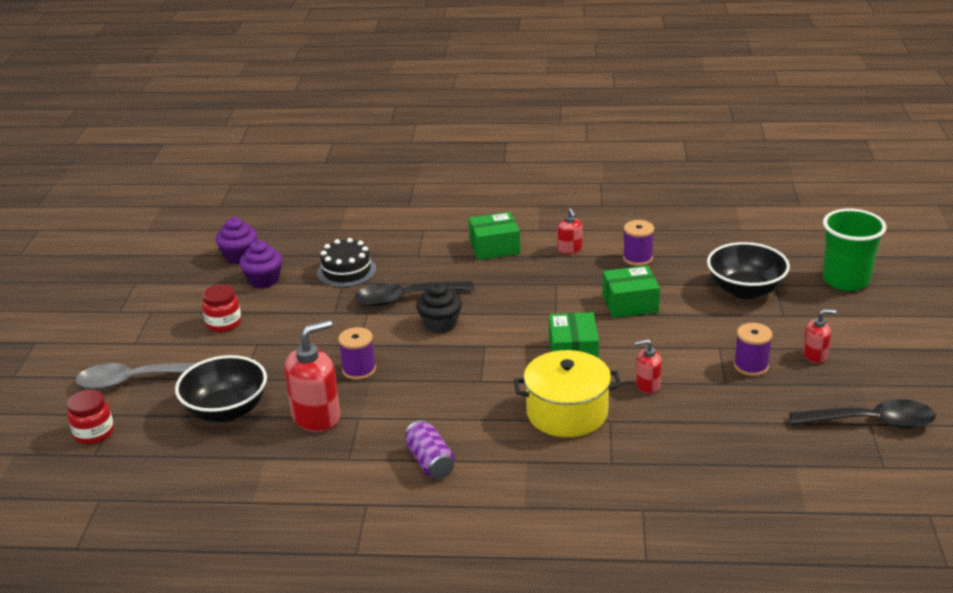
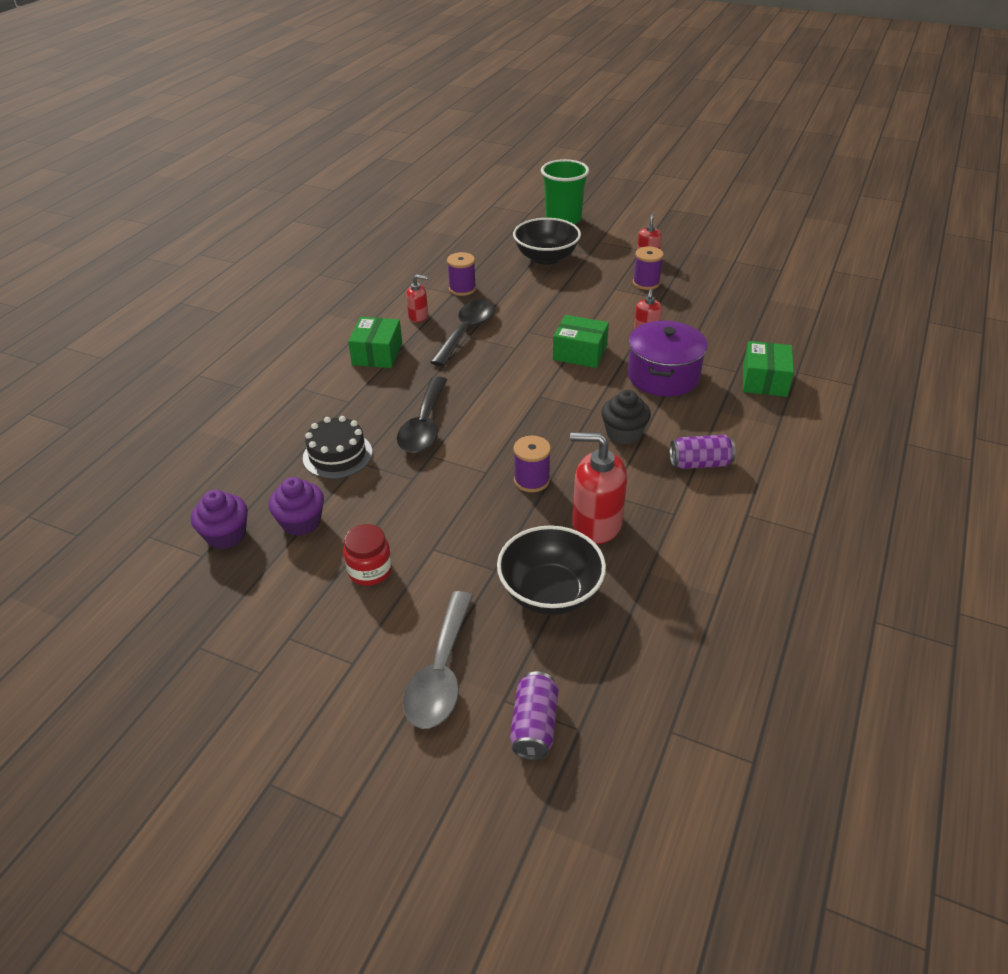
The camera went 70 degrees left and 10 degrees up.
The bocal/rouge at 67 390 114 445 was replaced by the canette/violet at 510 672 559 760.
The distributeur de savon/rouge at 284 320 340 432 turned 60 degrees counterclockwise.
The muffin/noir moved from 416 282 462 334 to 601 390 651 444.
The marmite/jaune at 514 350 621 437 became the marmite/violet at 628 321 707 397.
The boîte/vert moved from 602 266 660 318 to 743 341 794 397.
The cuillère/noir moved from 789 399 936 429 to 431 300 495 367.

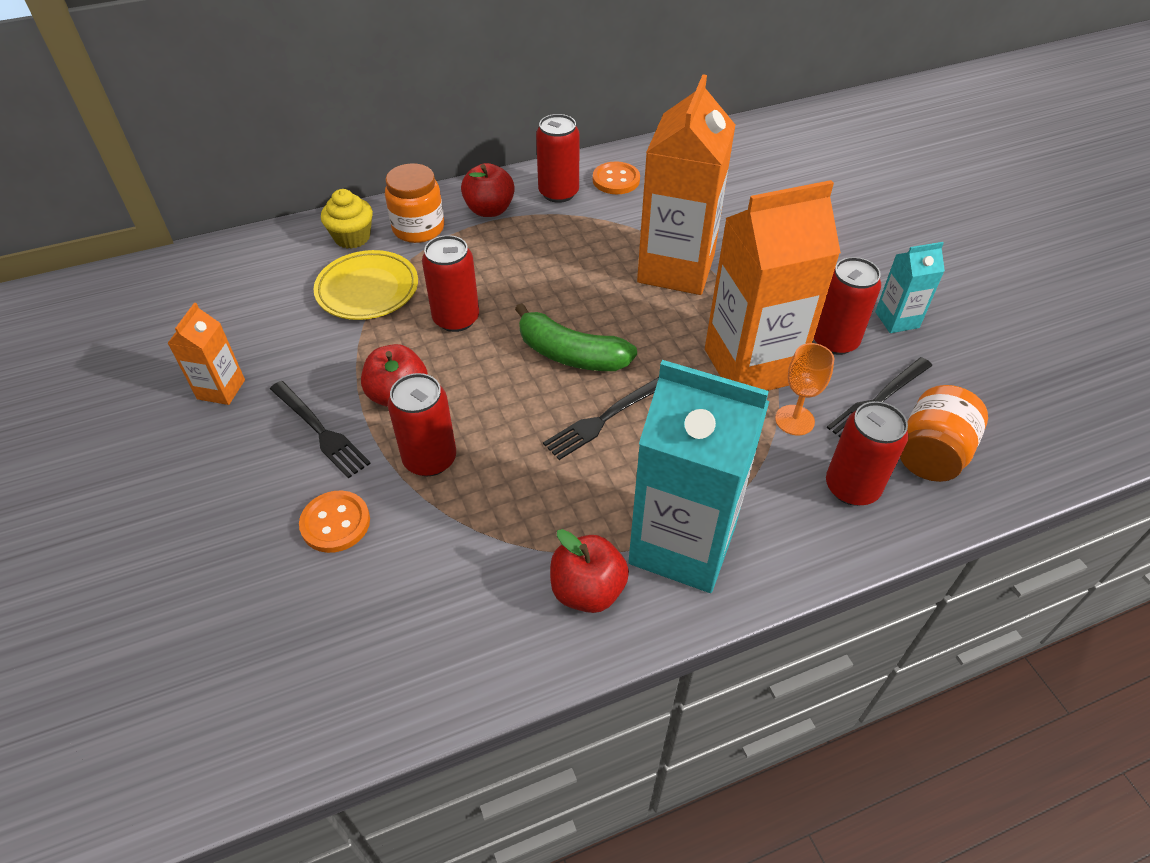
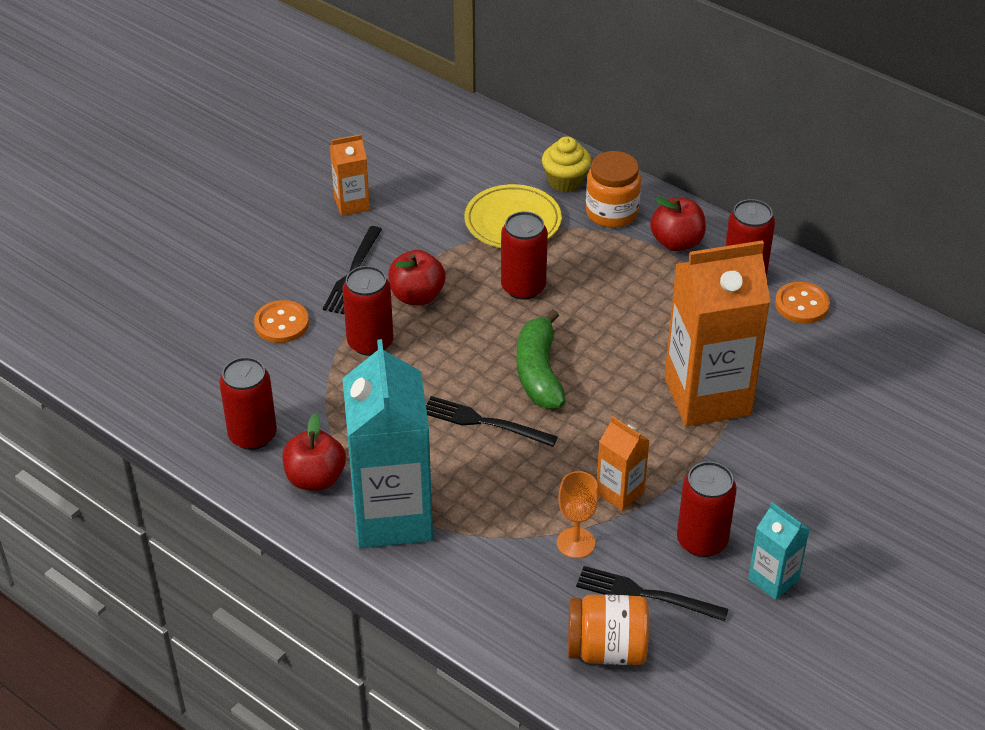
The camera went 60 degrees right and 5 degrees down.
The brique de lait/orange at 705 180 841 391 changed to 0.47 times the size.
The canette/rouge moved from 826 401 908 506 to 219 357 277 450.

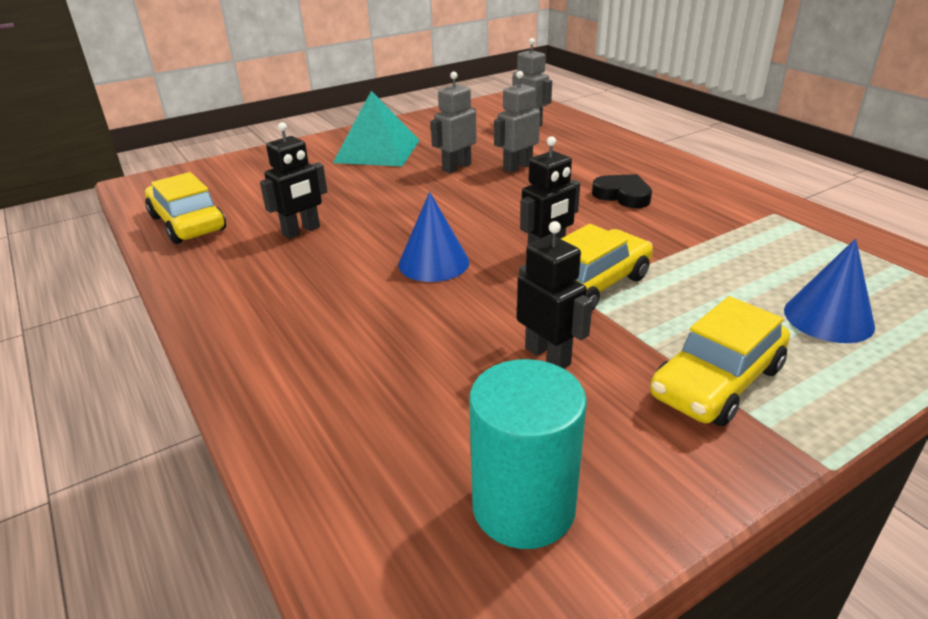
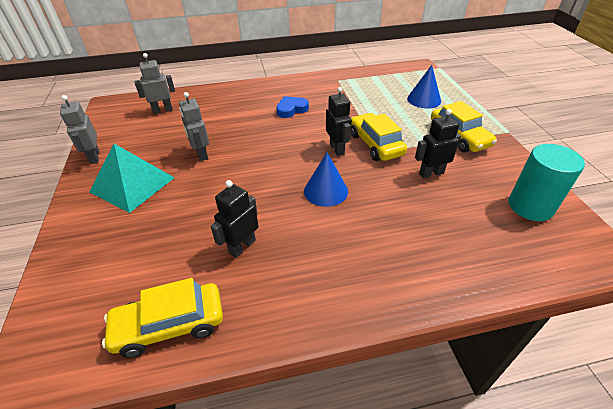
The camera went 70 degrees left and 10 degrees up.
The robot/noir at 260 122 327 239 turned 120 degrees counterclockwise.
The robot/gris moved from 494 71 540 173 to 60 95 99 164.
The cœur/noir at 592 174 652 208 became the cœur/bleu at 276 96 309 118.

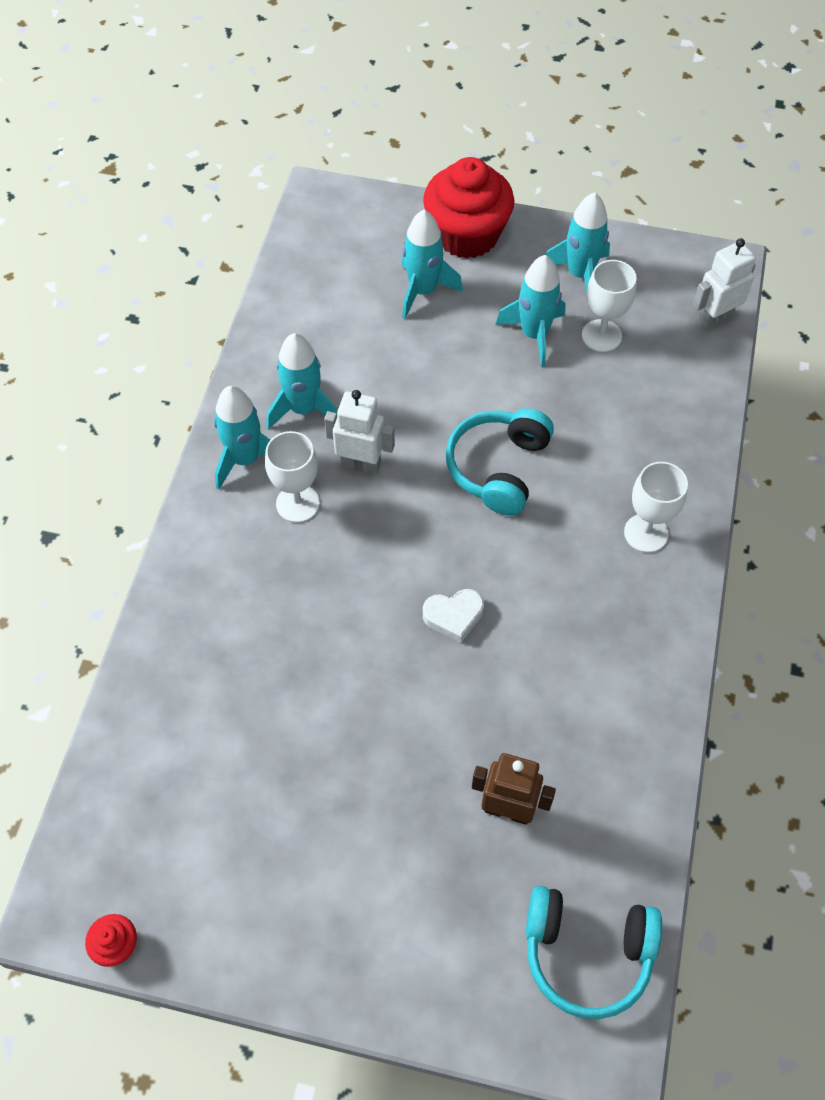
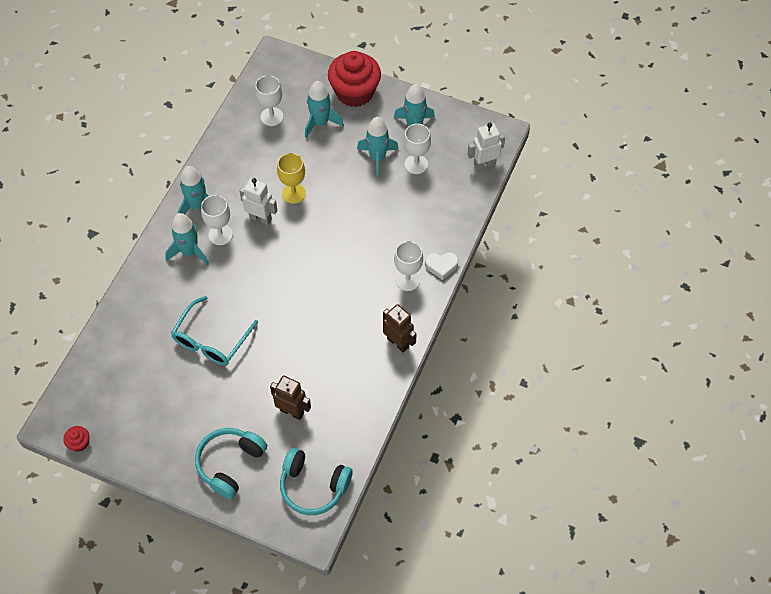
The camera went 10 degrees right and 0 degrees up.
The fusée/turquoise moved from 267 333 338 429 to 165 213 209 265.
The cœur/blanc moved from 423 589 484 643 to 425 252 458 280.
The casque audio/turquoise moved from 446 408 554 516 to 195 428 267 499.
The lunettes/turquoise at 171 296 258 365 appeared.
The verre à pied/blanc at 255 75 283 126 appeared.
The verre à pied/jaune at 277 153 306 204 appeared.
The robot/marron at 383 304 417 353 appeared.

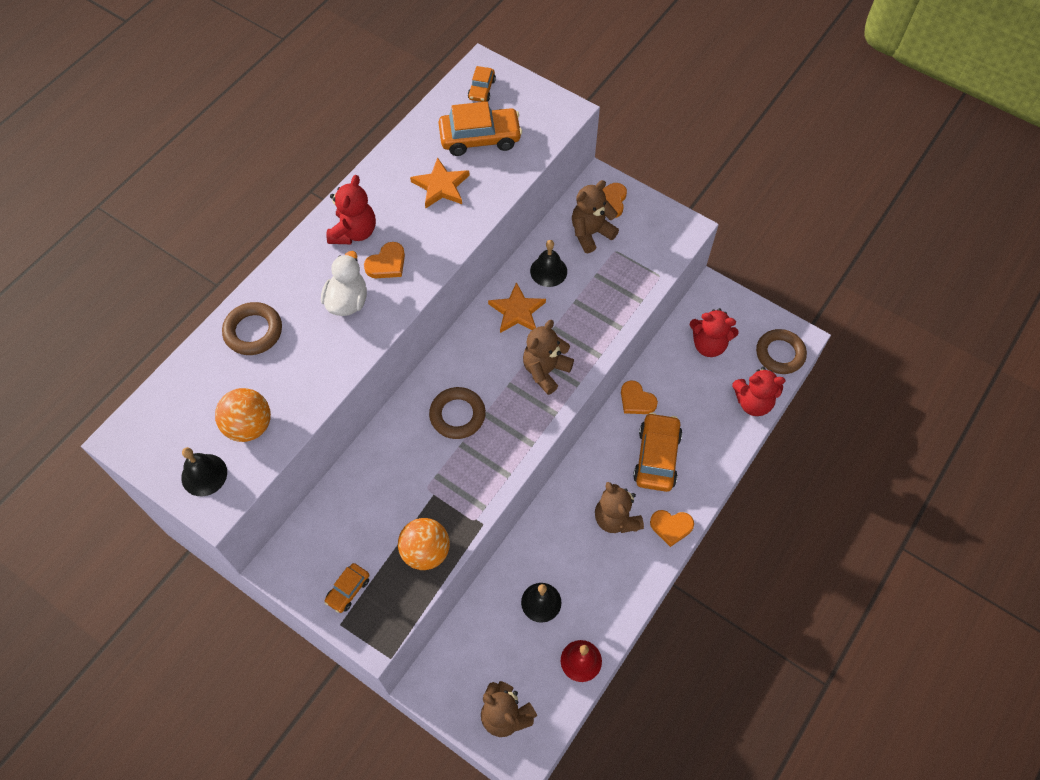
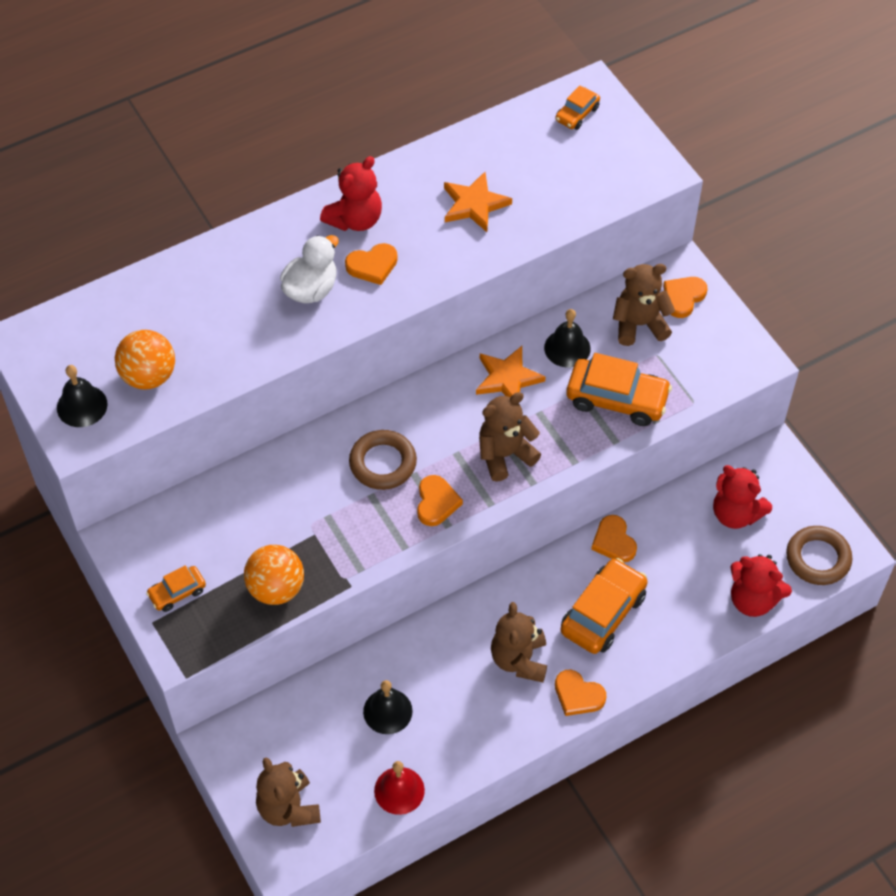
The camera went 25 degrees right and 5 degrees down.
The anneau/marron at 222 302 282 355 disappeared.
The voiture/orange moved from 438 102 522 156 to 566 353 672 426.
The cœur/orange at 417 475 463 526 appeared.

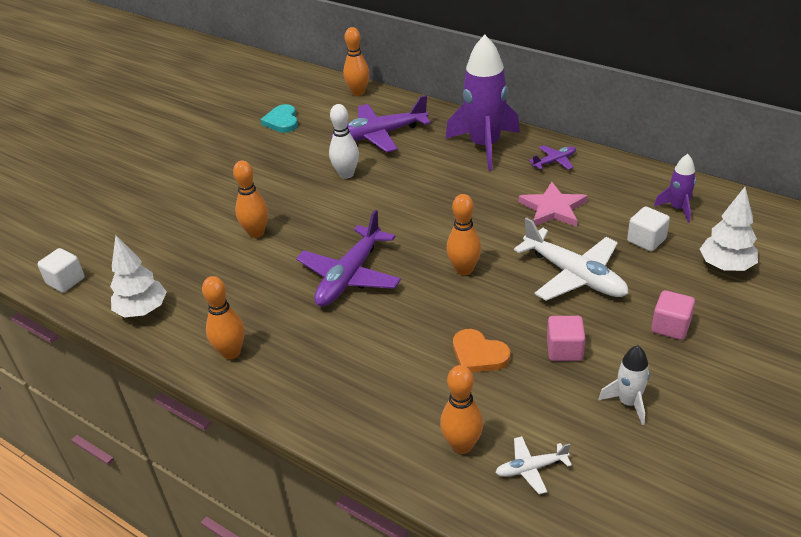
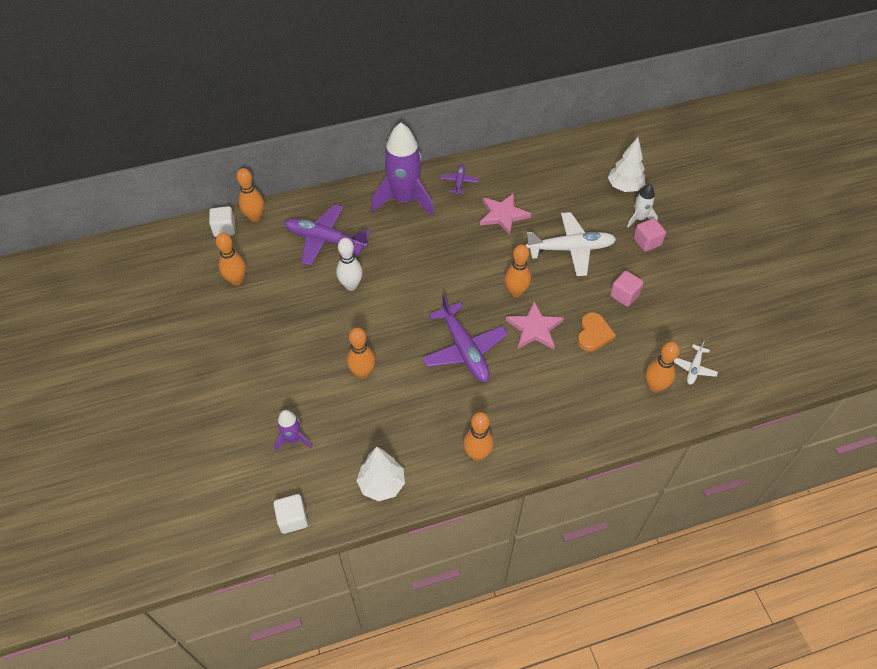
The camera went 55 degrees left and 15 degrees up.
The cœur/turquoise at 260 104 298 133 was replaced by the quille/orange at 216 233 246 286.
The avion/violet at 331 95 431 152 turned 90 degrees clockwise.
The cœur/orange at 453 329 510 372 turned 60 degrees counterclockwise.
The fusée/blanc moved from 599 345 650 425 to 627 184 658 227.
The cube/blanc moved from 627 206 670 251 to 209 206 235 237.
The fusée/violet moved from 654 154 696 223 to 274 410 312 451.
The étoile/rose at 506 301 564 349 appeared.

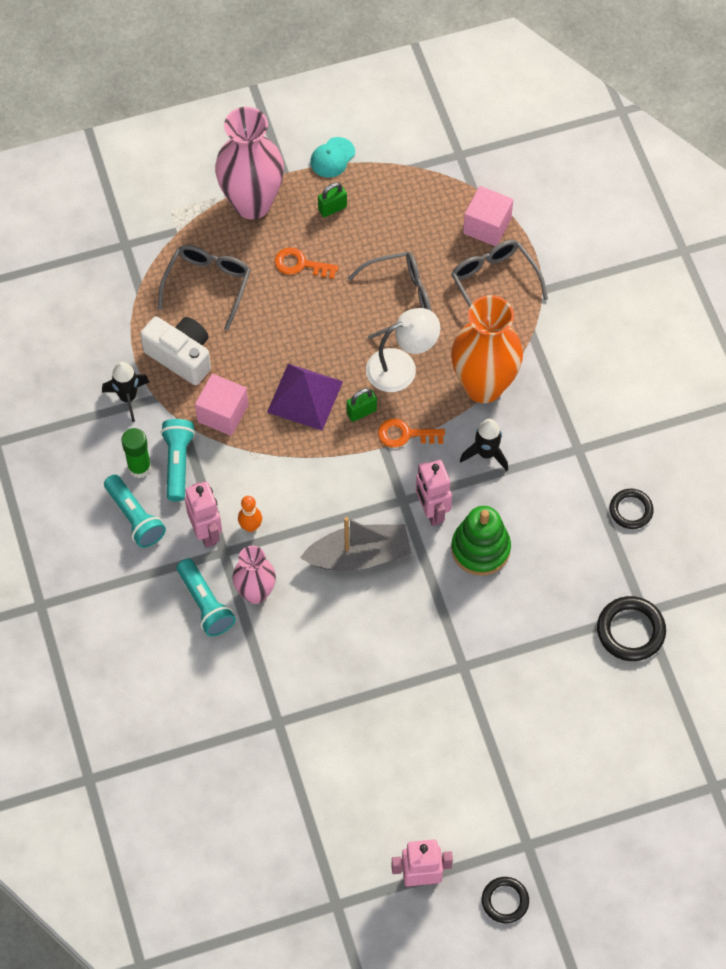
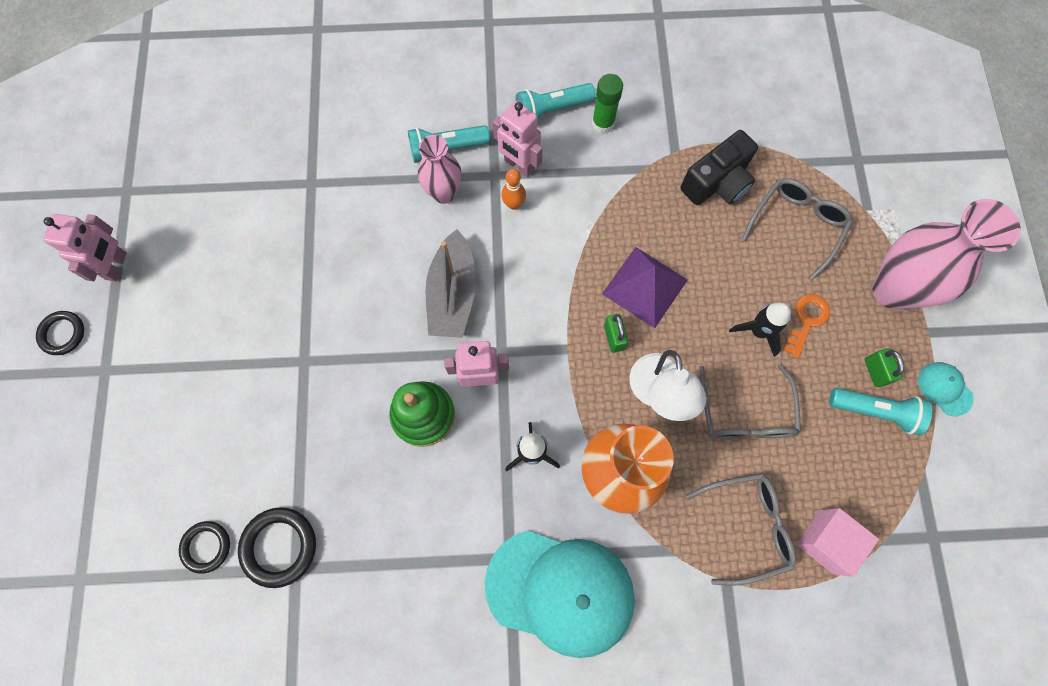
The camera went 105 degrees right and 10 degrees up.
The fusée/noir moved from 102 362 149 422 to 729 303 791 357.
The appareil photo/blanc at 140 316 211 385 became the appareil photo/noir at 681 130 758 205.
The lunettes/gris at 158 245 251 330 turned 90 degrees counterclockwise.
The lampe de poche/turquoise moved from 161 419 195 502 to 829 388 933 435.
The robot/rose at 185 482 222 548 turned 45 degrees clockwise.
The cube/rose at 195 374 248 436 disappeared.
The clé/orange at 378 419 445 448 disappeared.
The anneau/noir moved from 610 489 654 529 to 179 521 230 574.
The casquette/turquoise at 485 531 635 658 appeared.

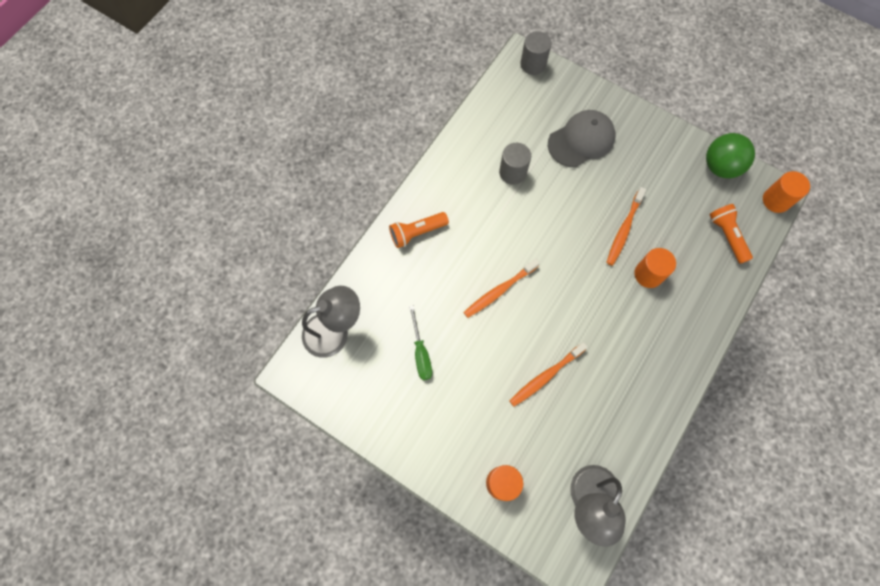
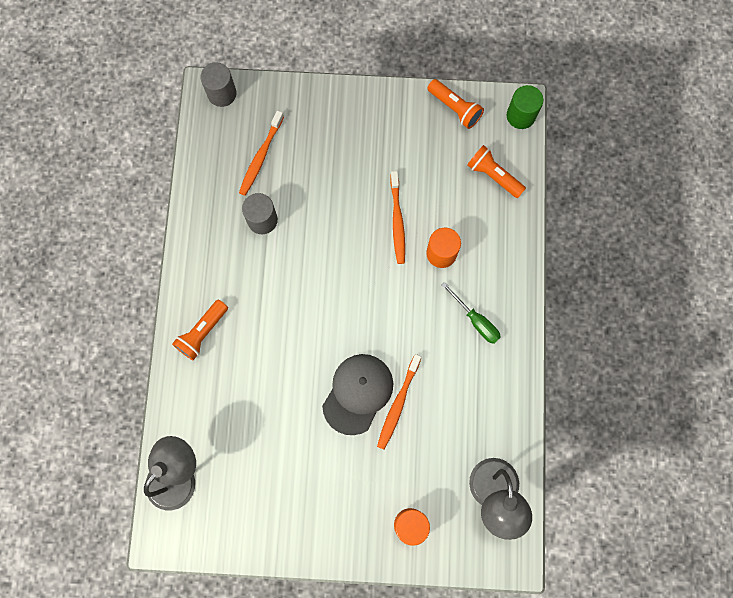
The camera went 30 degrees left and 5 degrees up.
The tournevis/vert moved from 409 306 432 380 to 442 282 501 344.
The brosse à dents/orange moved from 463 259 540 318 to 239 110 284 196.
The casquette/gris moved from 548 110 615 168 to 322 354 393 435.
The balle/vert at 706 133 755 178 was replaced by the lampe de poche/orange at 427 79 484 129.
The cylindre/orange at 763 171 810 213 became the cylindre/vert at 507 85 543 129.

